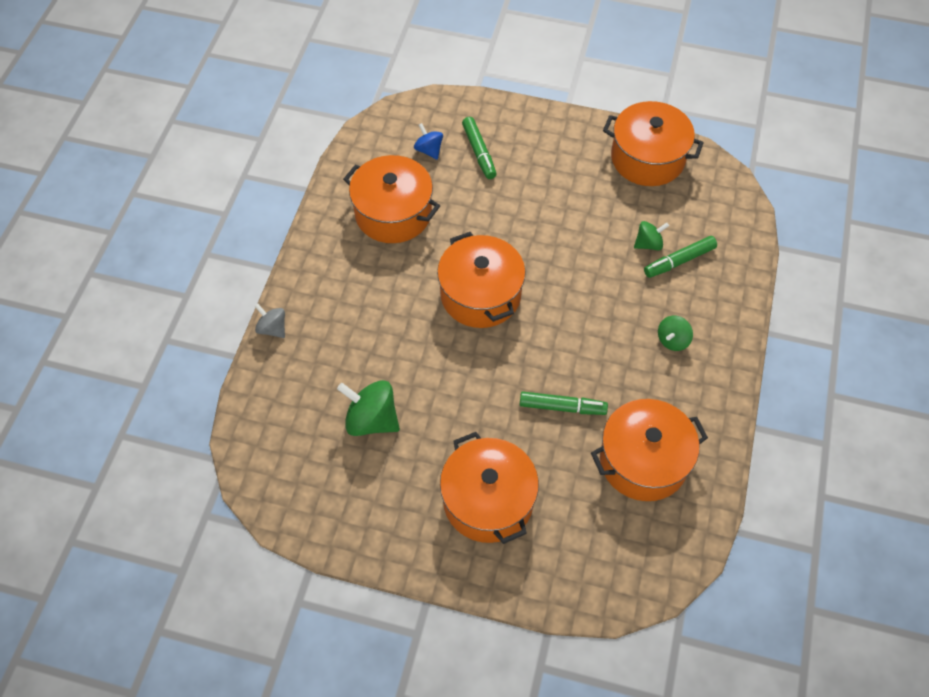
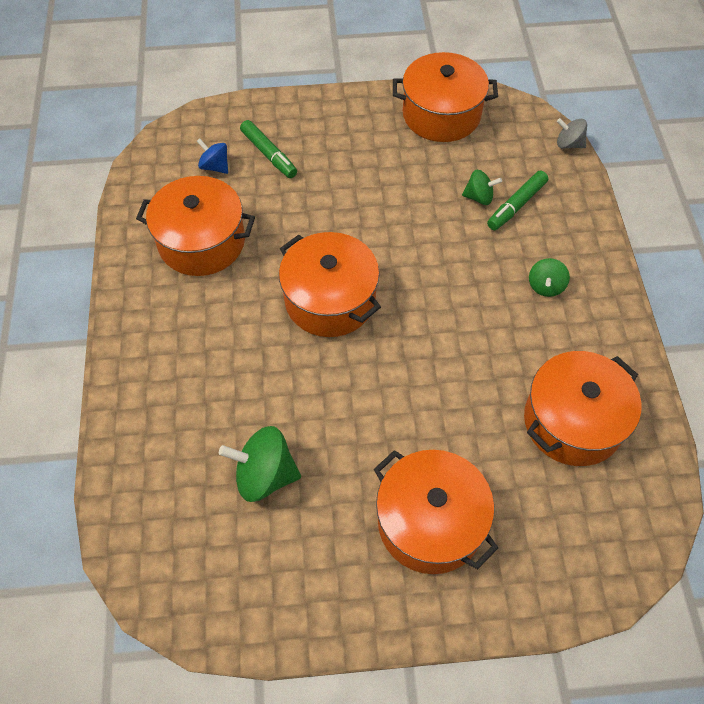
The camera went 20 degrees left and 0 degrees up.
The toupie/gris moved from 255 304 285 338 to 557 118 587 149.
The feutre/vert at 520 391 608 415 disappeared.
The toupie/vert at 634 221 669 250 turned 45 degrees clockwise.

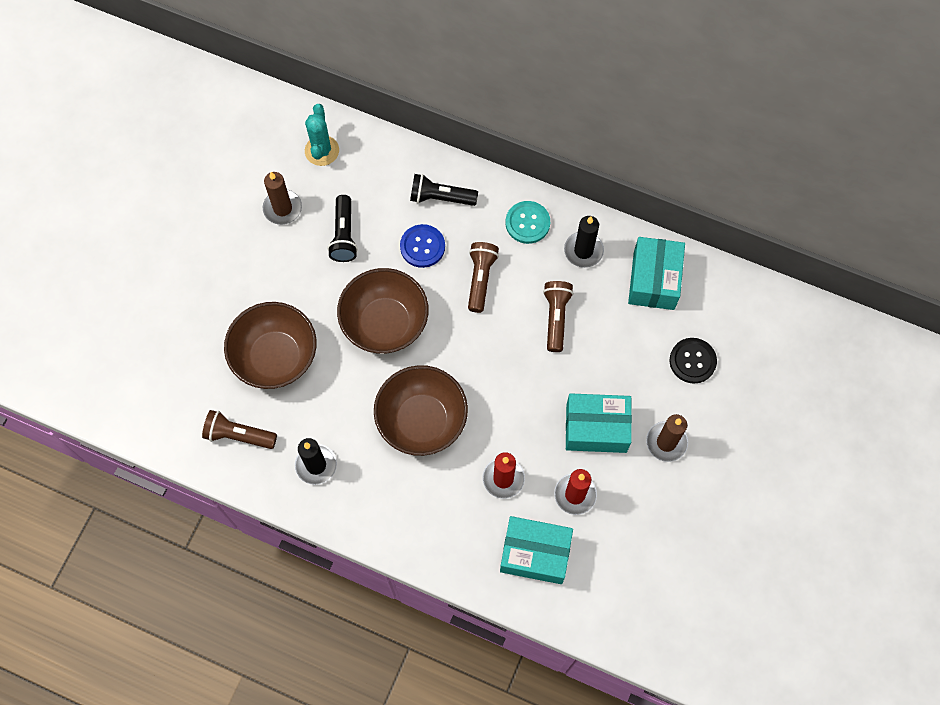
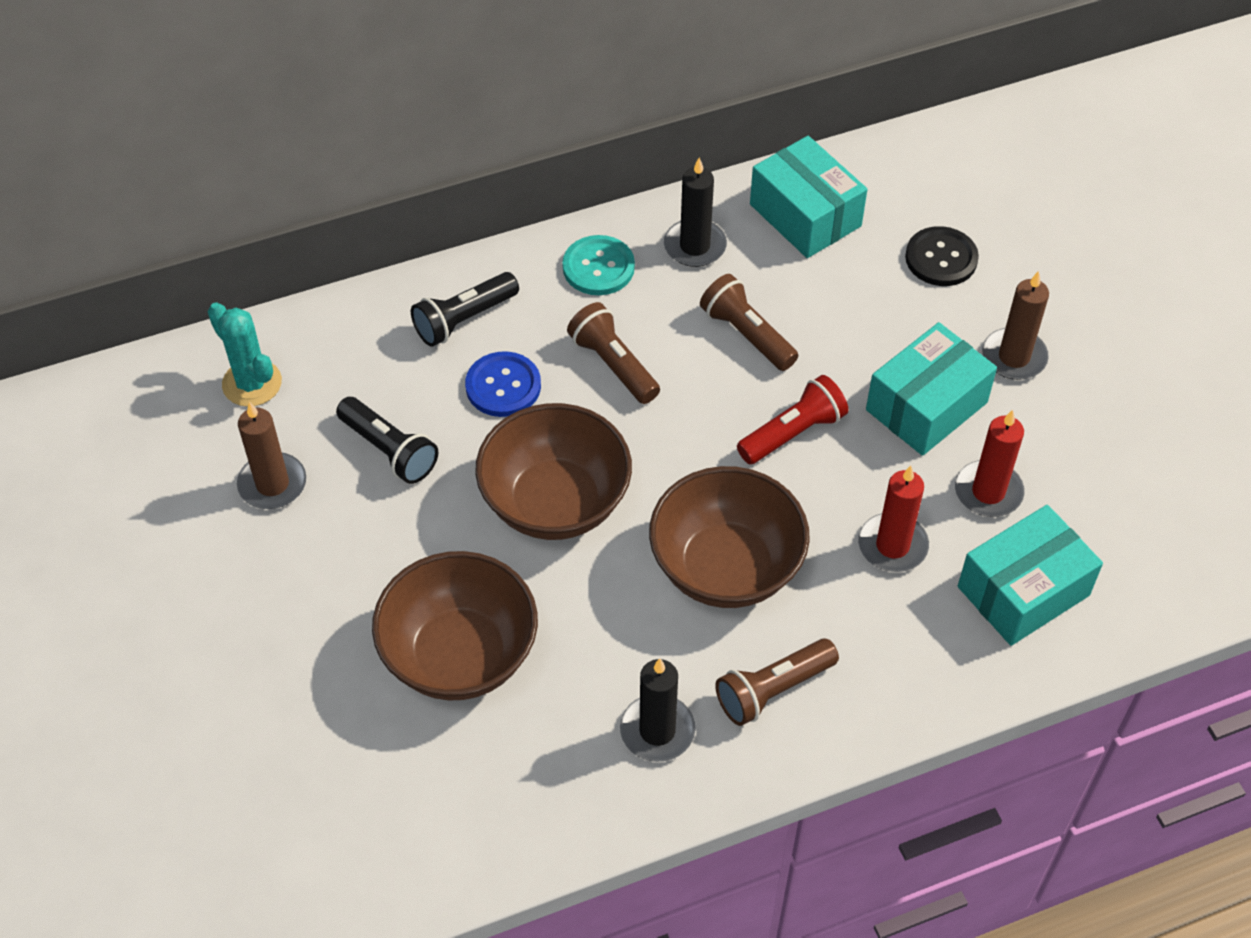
The camera went 45 degrees left and 15 degrees down.
The lampe de poche/marron moved from 202 410 277 449 to 715 639 839 726.
The lampe de poche/rouge at 737 375 848 464 appeared.

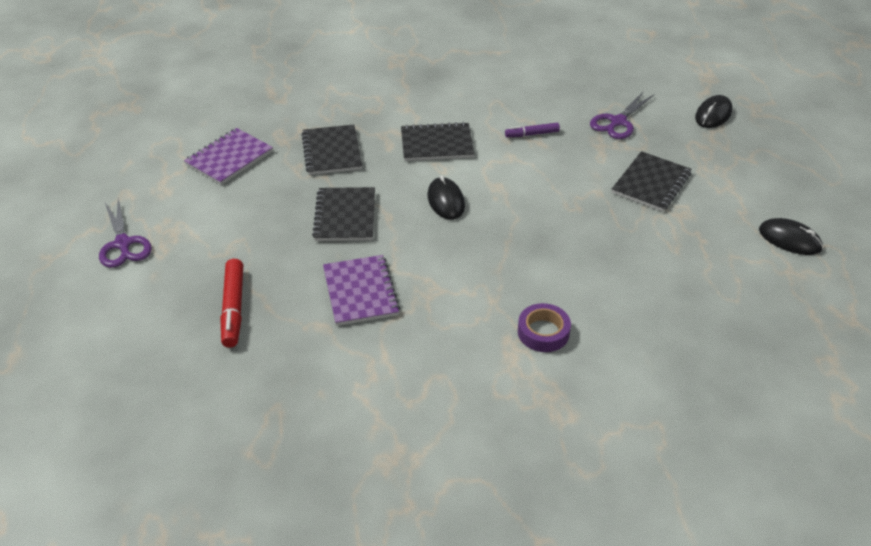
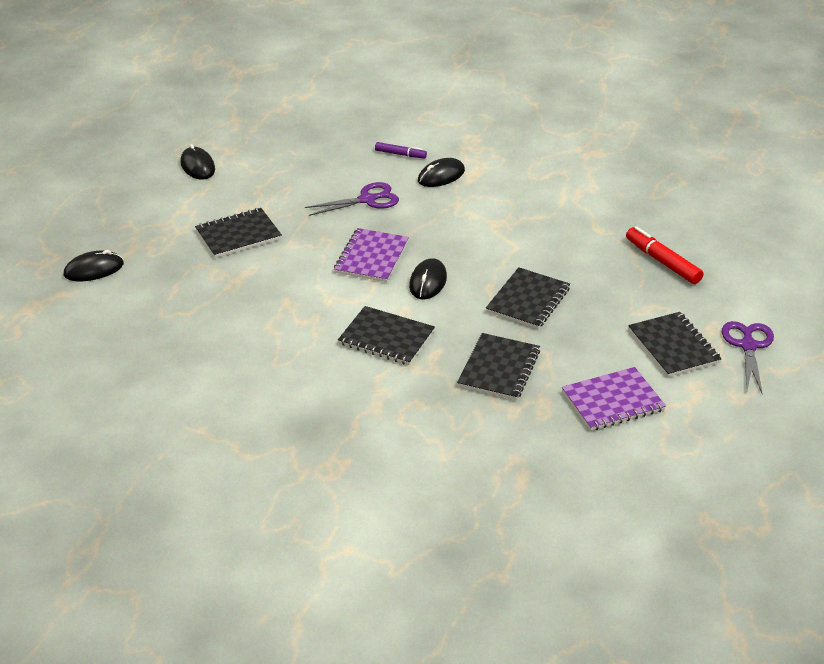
The camera went 150 degrees left and 5 degrees down.
The feutre/rouge at 220 259 243 348 turned 60 degrees counterclockwise.
The carnet/violet moved from 323 255 400 326 to 334 228 409 282.
The feutre/violet moved from 505 123 560 137 to 375 142 427 159.
The ruban adhésif/violet at 518 303 571 352 was replaced by the souris/noir at 418 158 465 187.
The ciseaux/violet moved from 590 91 654 139 to 305 182 399 216.
The carnet/noir at 628 312 722 377 appeared.

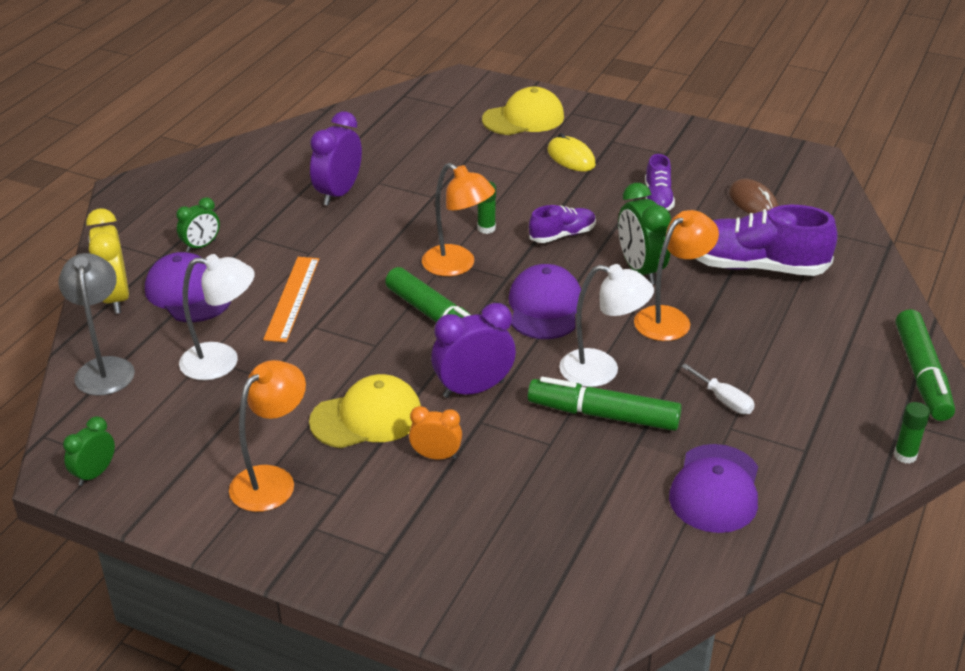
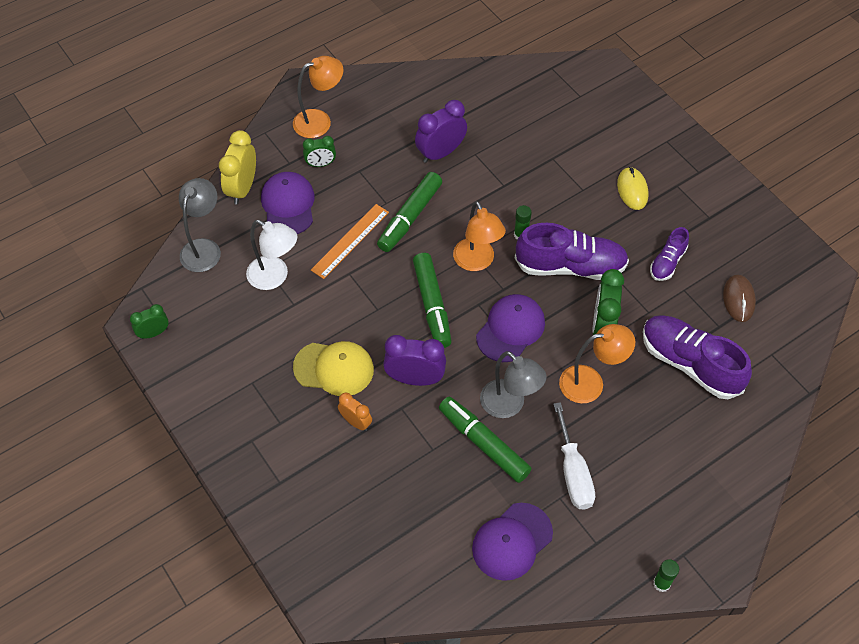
The camera went 30 degrees right and 20 degrees up.
The lampe/orange moved from 229 360 306 512 to 293 56 343 138.
The casquette/jaune at 482 87 564 135 disappeared.
The chaussure/violet at 529 205 596 243 changed to 1.87 times the size.
The lampe/blanc at 559 264 654 387 became the lampe/gris at 480 351 546 418.
The tournevis/blanc at 681 364 755 414 changed to 1.68 times the size.
The feutre/vert moved from 896 309 955 421 to 377 172 442 252.

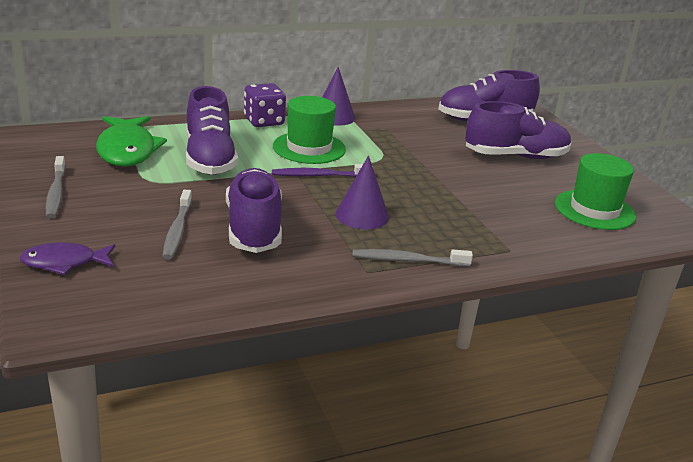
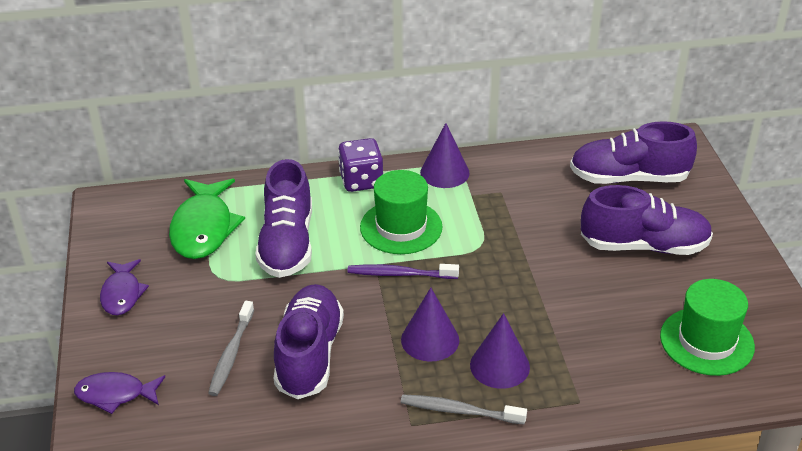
The camera went 15 degrees right and 10 degrees up.
The brosse à dents/gris at 46 156 66 218 was replaced by the poisson/violet at 100 259 149 315.
The cône/violet at 470 313 530 389 appeared.

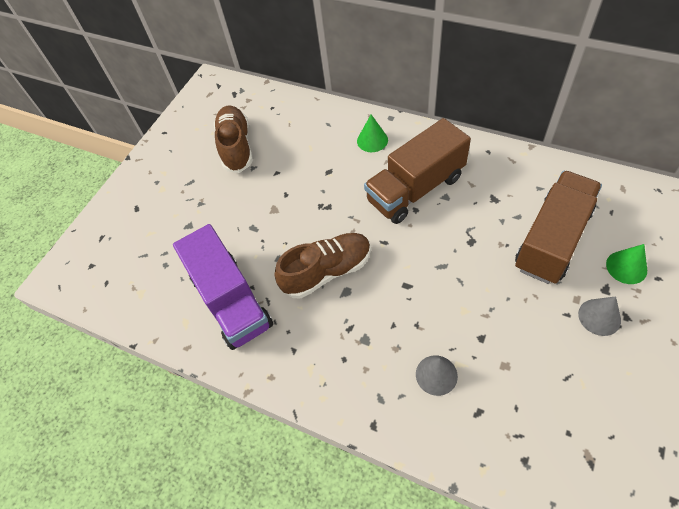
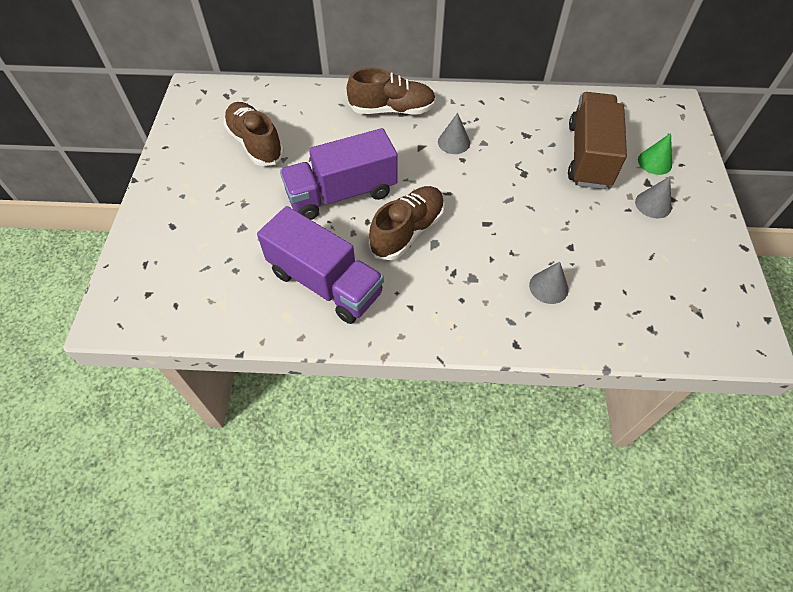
The camera went 30 degrees left and 0 degrees up.
The cône/vert at 357 115 388 152 was replaced by the chaussure/marron at 347 68 436 114.
The camion/marron at 364 118 471 224 was replaced by the cône/gris at 438 113 470 154.
The camion/violet at 280 128 398 220 appeared.

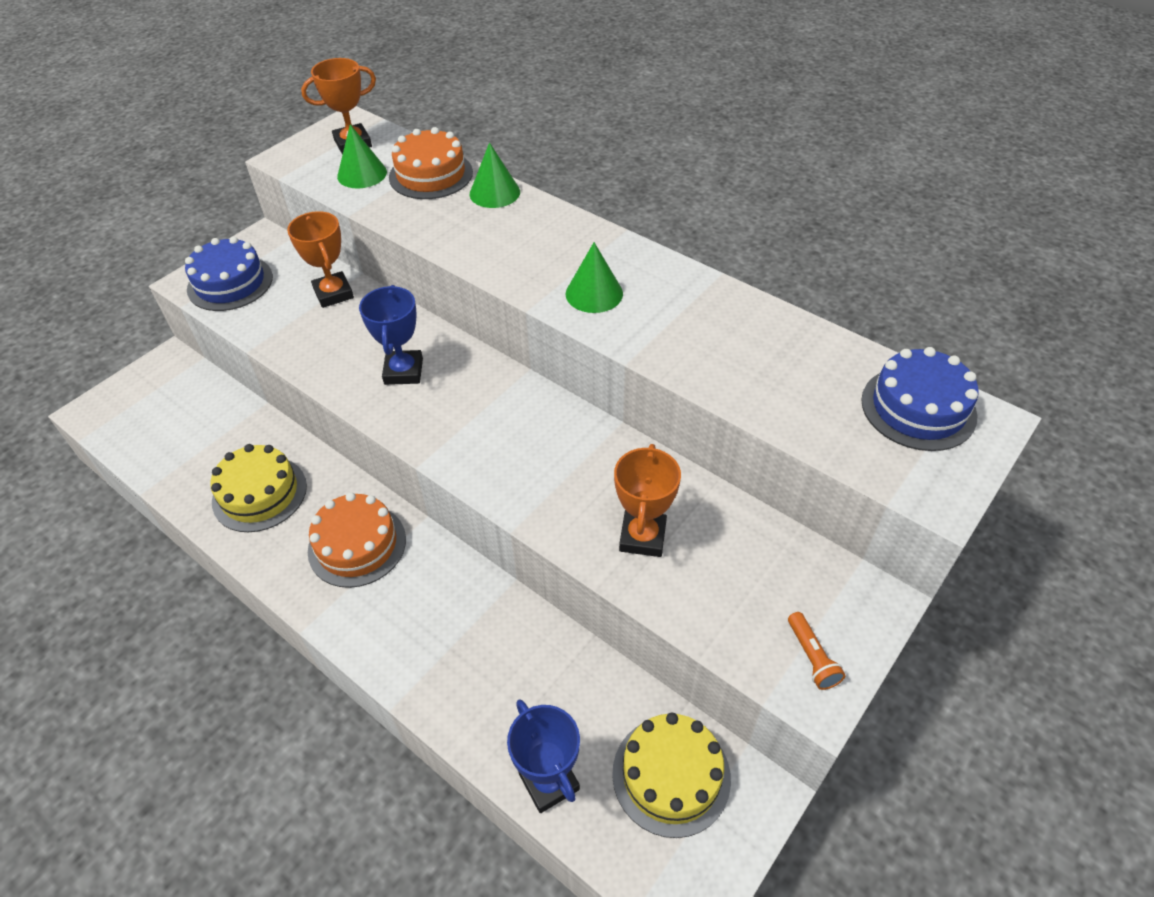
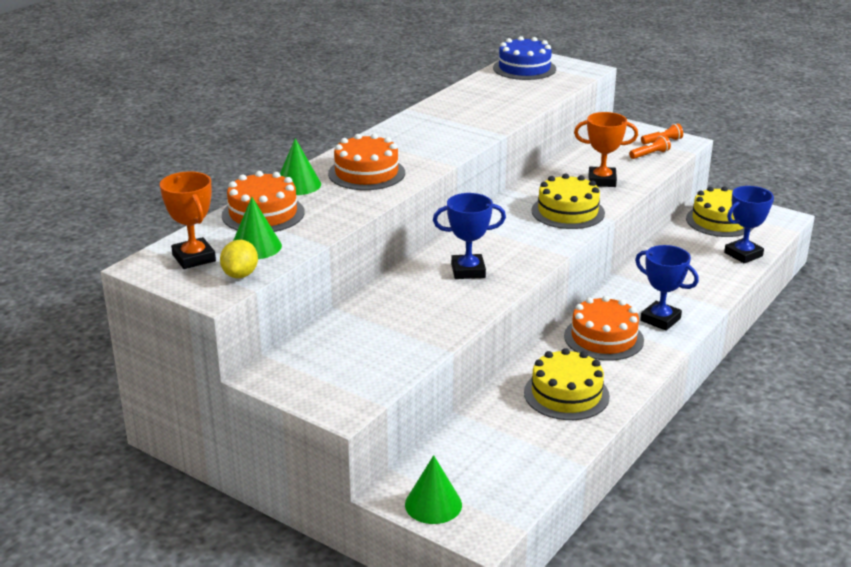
The camera went 95 degrees left and 20 degrees down.
The gâteau/bleu at 185 237 273 311 disappeared.
The trophée/orange at 287 211 354 308 disappeared.
The cône/vert moved from 566 242 623 313 to 405 455 462 524.
The citron/jaune at 220 240 258 278 appeared.
The gâteau/orange at 328 133 405 190 appeared.
The gâteau/jaune at 531 174 605 229 appeared.
The lampe de poche/orange at 629 135 671 159 appeared.
The trophée/bleu at 635 245 699 331 appeared.

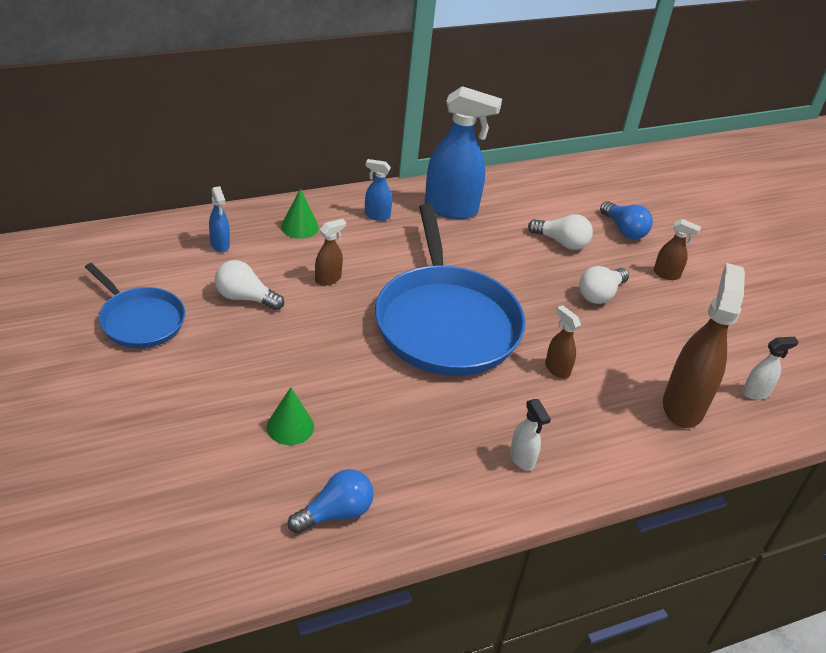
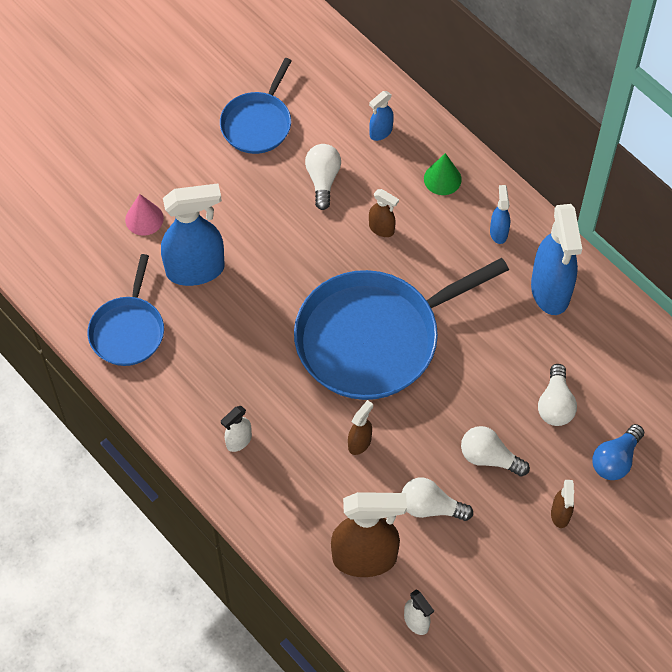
The camera went 75 degrees right and 20 degrees up.
The cône/vert at 267 387 314 445 was replaced by the vaporisateur/bleu at 161 184 225 286.
The ampoule/bleu at 288 469 374 534 was replaced by the poêle/bleu at 87 254 164 366.
The cône/rose at 125 194 164 236 appeared.
The ampoule/blanc at 402 478 473 521 appeared.

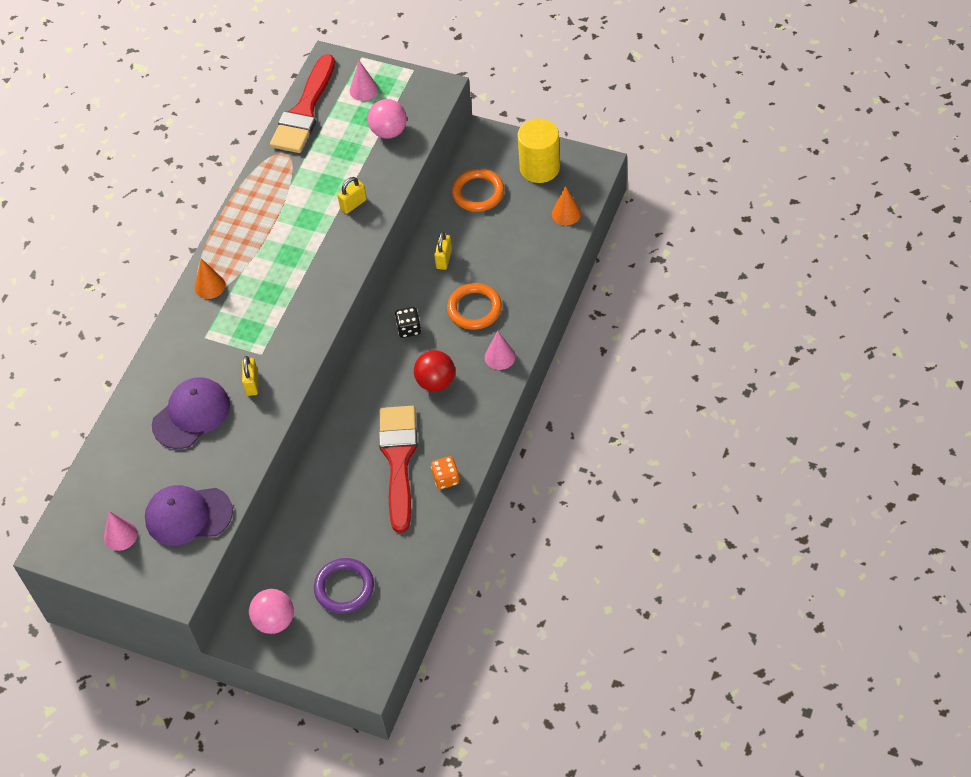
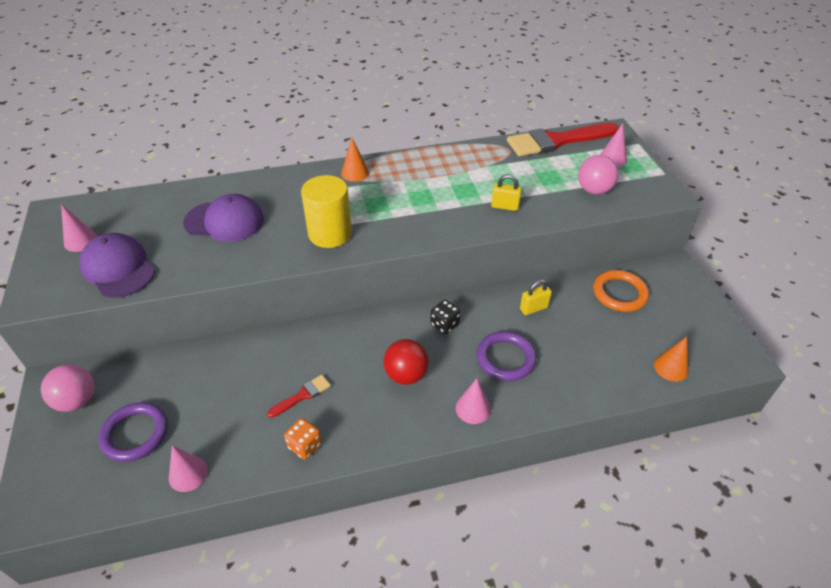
The camera went 50 degrees right and 10 degrees down.
The cadenas/jaune at 242 356 258 396 disappeared.
The pinceau/rouge at 379 406 417 533 changed to 0.44 times the size.
The anneau/orange at 447 283 502 330 became the anneau/violet at 477 331 537 381.
The cylindre/jaune moved from 518 118 560 183 to 301 175 352 248.
The cône/rose at 169 445 208 492 appeared.

